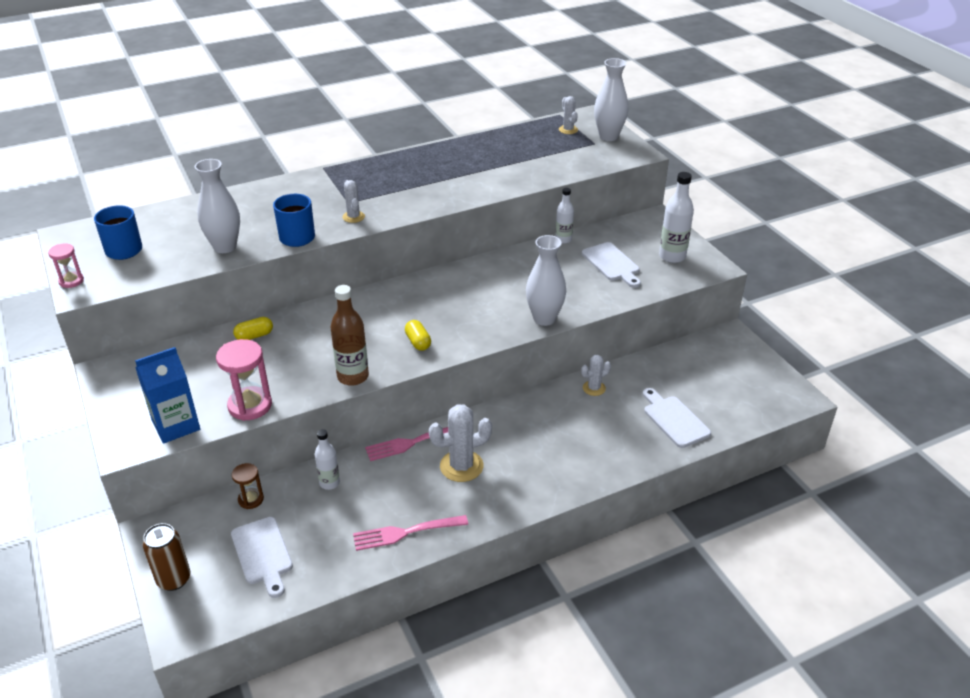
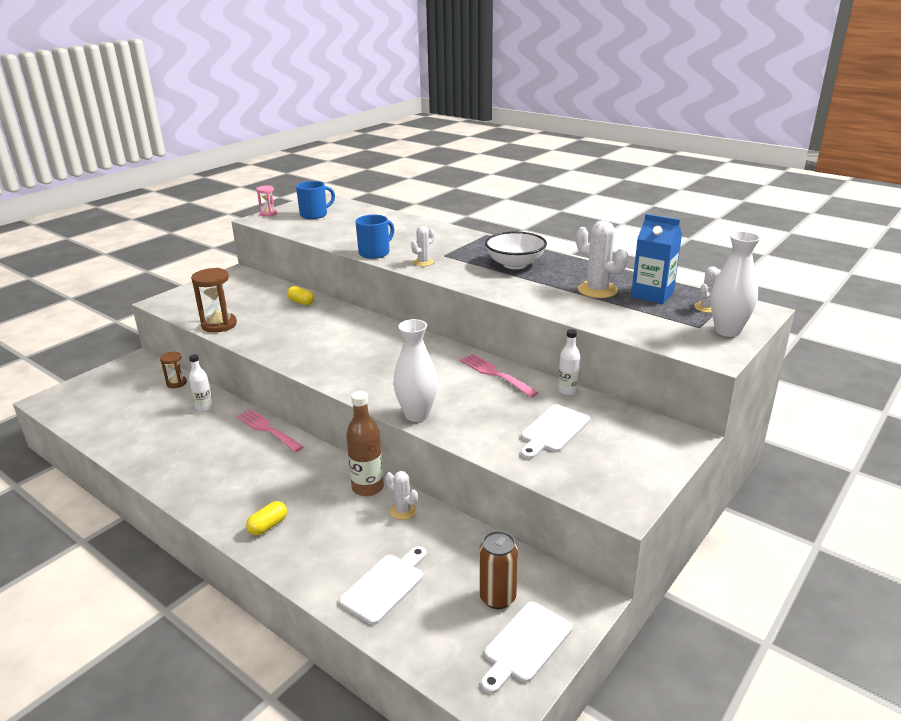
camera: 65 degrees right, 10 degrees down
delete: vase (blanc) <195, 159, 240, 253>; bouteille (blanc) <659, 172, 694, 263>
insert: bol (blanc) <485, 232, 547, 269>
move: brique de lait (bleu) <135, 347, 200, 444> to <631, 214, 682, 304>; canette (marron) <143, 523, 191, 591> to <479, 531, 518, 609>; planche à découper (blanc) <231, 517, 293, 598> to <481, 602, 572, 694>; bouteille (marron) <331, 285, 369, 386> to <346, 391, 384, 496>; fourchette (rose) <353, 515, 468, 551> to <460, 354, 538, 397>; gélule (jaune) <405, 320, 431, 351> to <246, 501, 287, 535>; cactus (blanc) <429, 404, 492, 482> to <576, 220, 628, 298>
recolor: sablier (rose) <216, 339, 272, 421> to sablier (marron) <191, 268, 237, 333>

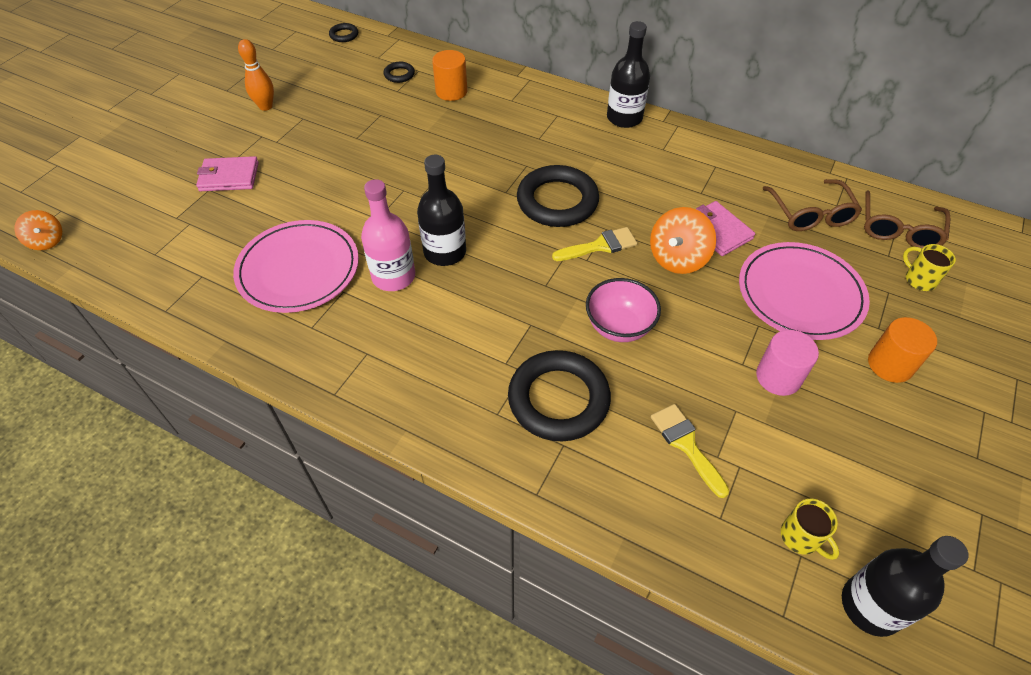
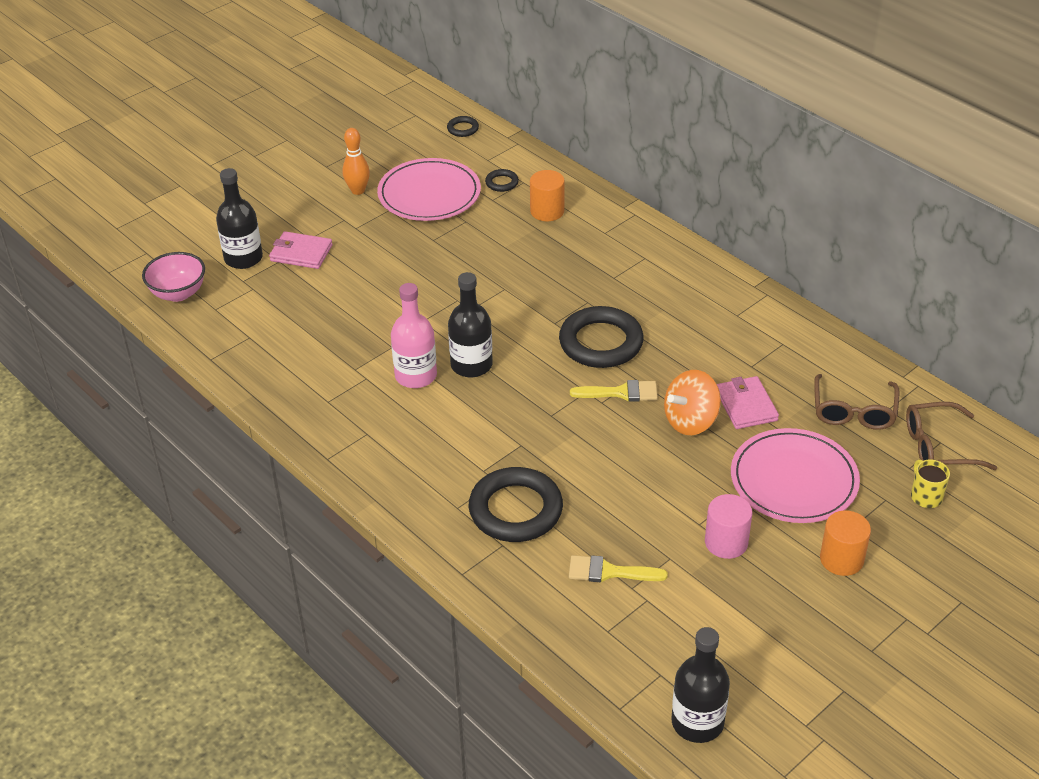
camera: 20 degrees right, 10 degrees down
delete: toupie (orange) <14, 210, 62, 250>; tasse (jaune) <781, 499, 839, 560>
move: assiette (rose) <233, 220, 359, 313> to <377, 158, 481, 221>; bol (rose) <586, 278, 661, 342> to <142, 252, 205, 302>; bouteille (noir) <607, 21, 650, 128> to <216, 168, 263, 269>
rotate: pinceau (jaune) <651, 404, 729, 498> = <569, 555, 668, 582> 75 degrees counterclockwise; lunettes (marron) <864, 190, 950, 248> = <906, 402, 997, 470> 45 degrees clockwise

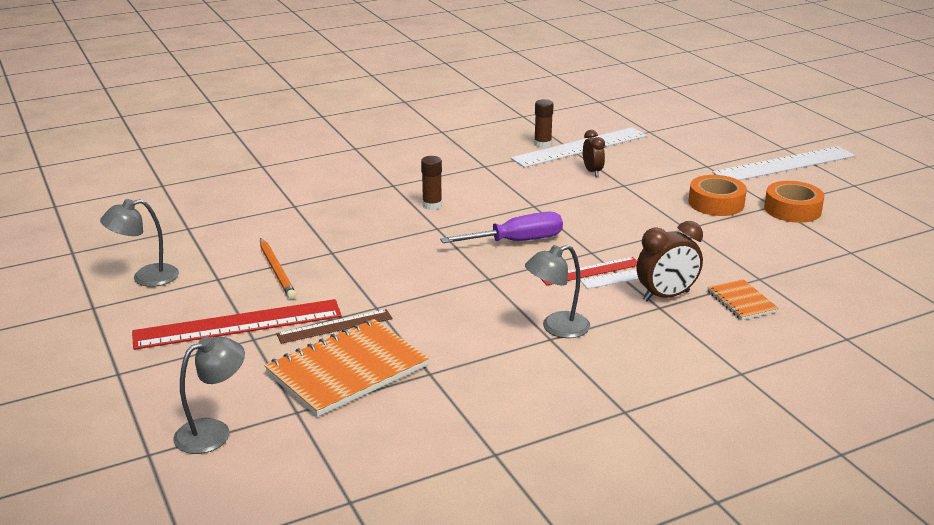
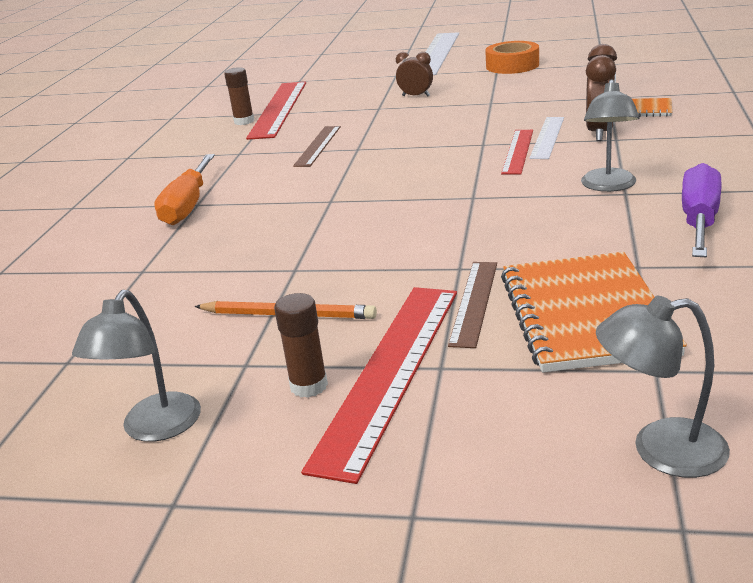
camera: 50 degrees left, 0 degrees up
delete: ruban adhésif (orange) <688, 175, 747, 216>
insert: tournevis (orange) <154, 154, 215, 225>; règle (marron) <293, 126, 341, 167>
move: bâton de colle (marron) <421, 156, 442, 210> to <274, 293, 328, 397>; tournevis (violet) <440, 212, 563, 243> to <682, 163, 721, 257>; réveil (marron) <583, 130, 605, 177> to <396, 52, 433, 96>
recolor: règle (blanc) <511, 127, 647, 168> to règle (rouge) <246, 81, 306, 140>
rotate: lampe (gris) <174, 336, 245, 454> = <596, 296, 730, 478> 90 degrees counterclockwise

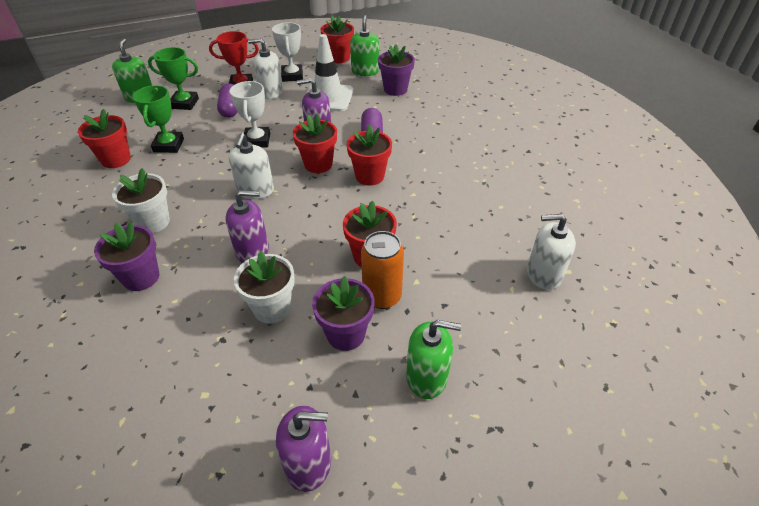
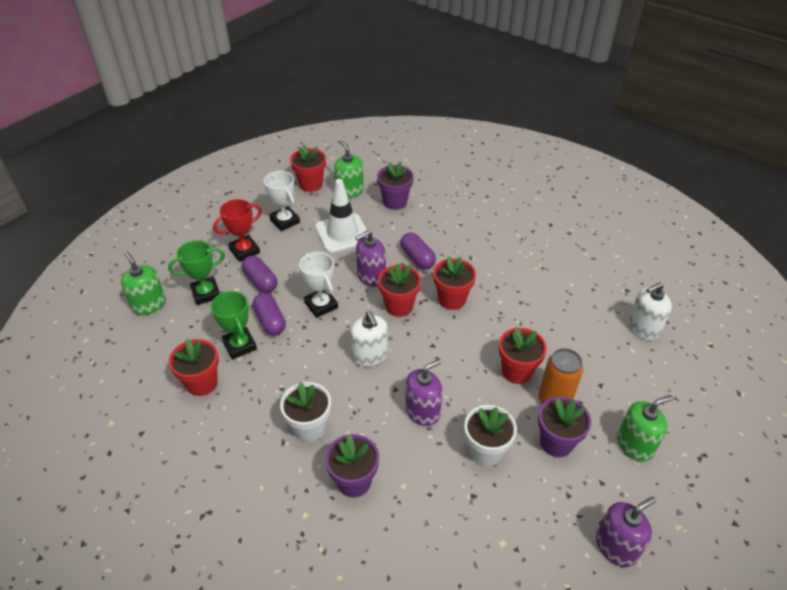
camera: 30 degrees left, 0 degrees up
delete: distributeur de savon (blanc) <248, 38, 283, 99>
insert: gélule (violet) <253, 293, 286, 336>

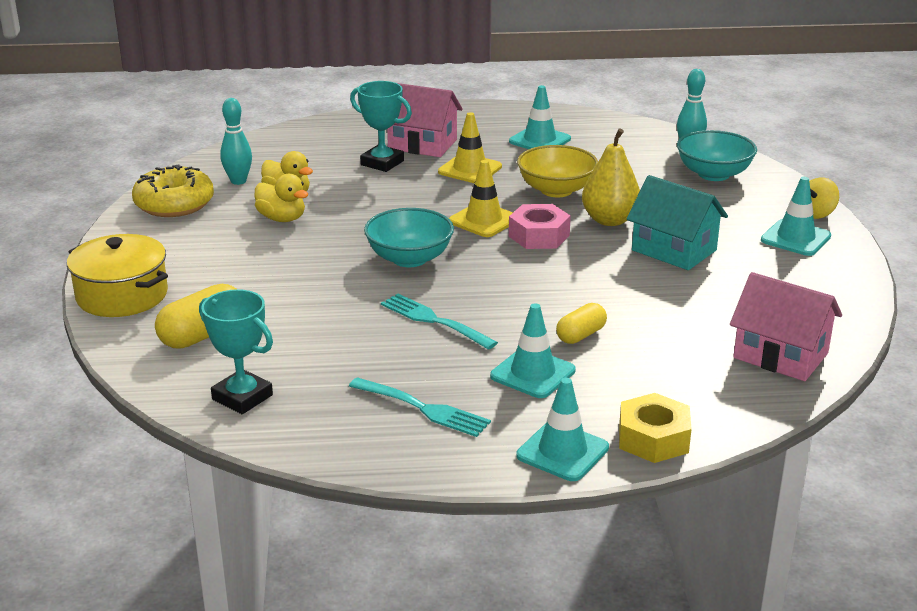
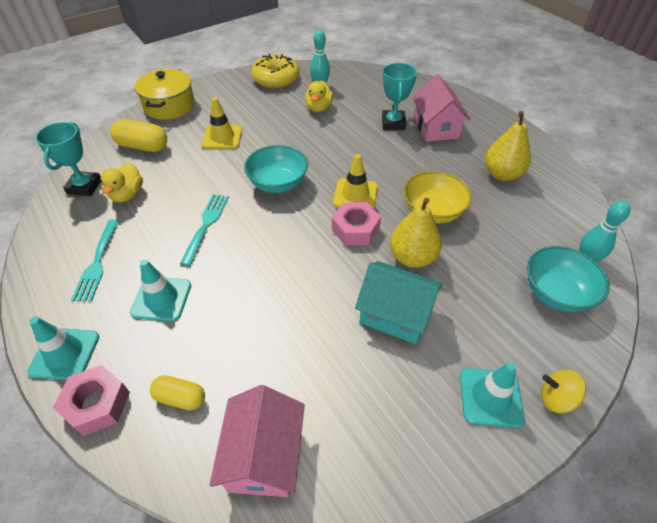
camera: 60 degrees right, 20 degrees up
move: canard (jaune) <254, 174, 308, 222> to <100, 162, 143, 202>; cône de chantier (jaune) <438, 112, 502, 183> to <202, 97, 242, 149>; gélule (jaune) <556, 303, 607, 344> to <150, 375, 205, 411>
replace: cône de chantier (turquoise) <509, 85, 571, 149> to poire (jaune) <485, 111, 531, 181>
recolor: écrou (jaune) <619, 393, 692, 463> to écrou (rose) <53, 365, 130, 436>
rotate: maison (turquoise) <627, 175, 728, 270> = <355, 261, 442, 344> 75 degrees counterclockwise

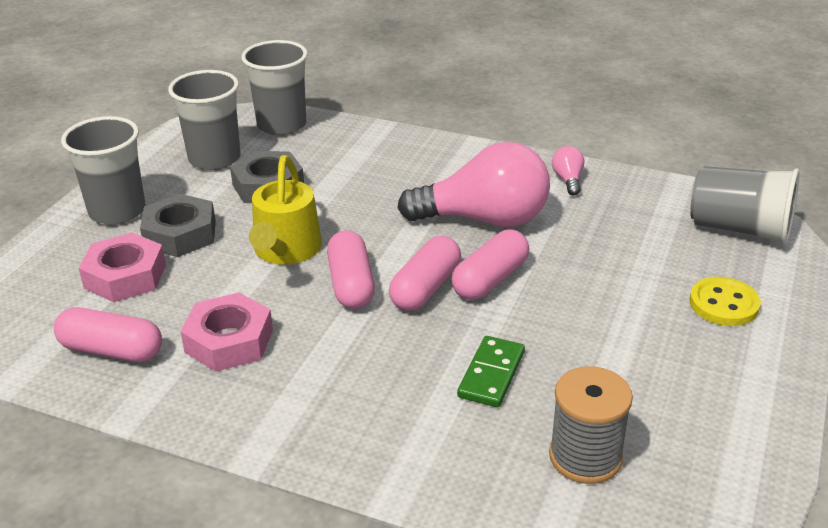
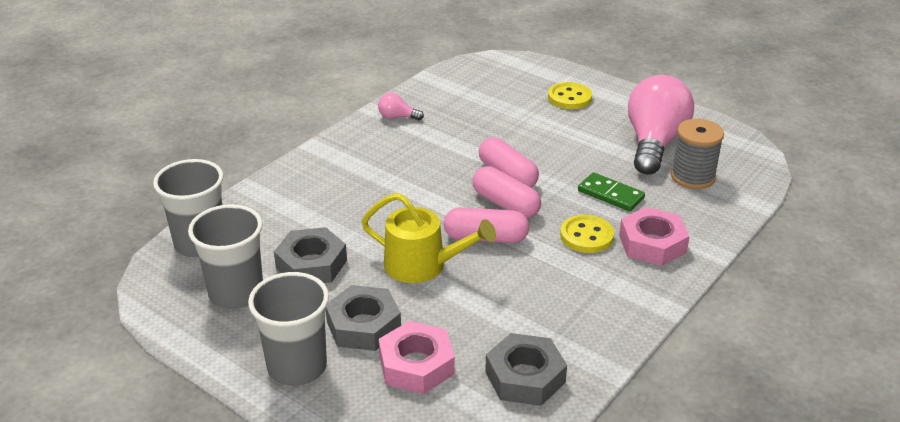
camera: 75 degrees left, 0 degrees up
delete: gobelet (gris) <690, 166, 800, 245>
insert: bouton (jaune) <560, 215, 614, 253>
move: écrou (rose) <180, 292, 273, 372> to <619, 207, 690, 266>; ampoule (rose) <397, 142, 550, 227> to <628, 75, 694, 174>
replace: gélule (rose) <54, 307, 162, 362> to écrou (gris) <485, 333, 567, 406>

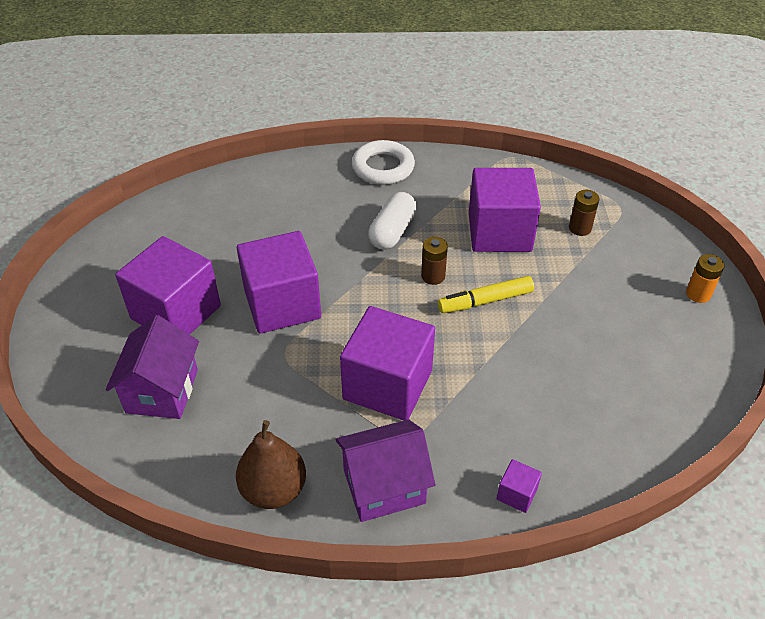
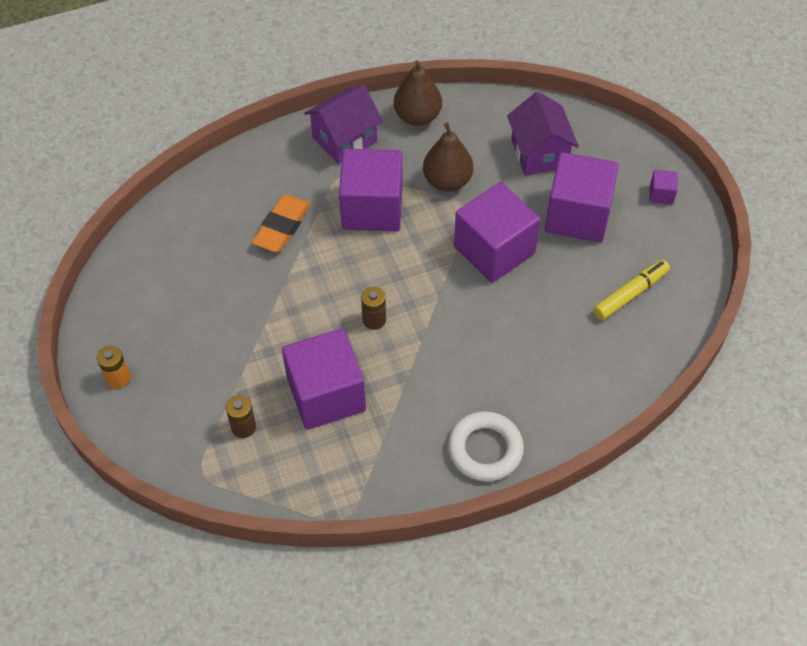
camera: 160 degrees right, 10 degrees up
delete: gélule (blanc) <368, 192, 417, 250>
insert: gomme (orange) <252, 195, 311, 252>; poire (marron) <423, 122, 473, 192>
move: feutre (jaune) <438, 276, 534, 313> to <593, 260, 670, 320>; cube (violet) <497, 459, 542, 513> to <649, 170, 678, 205>

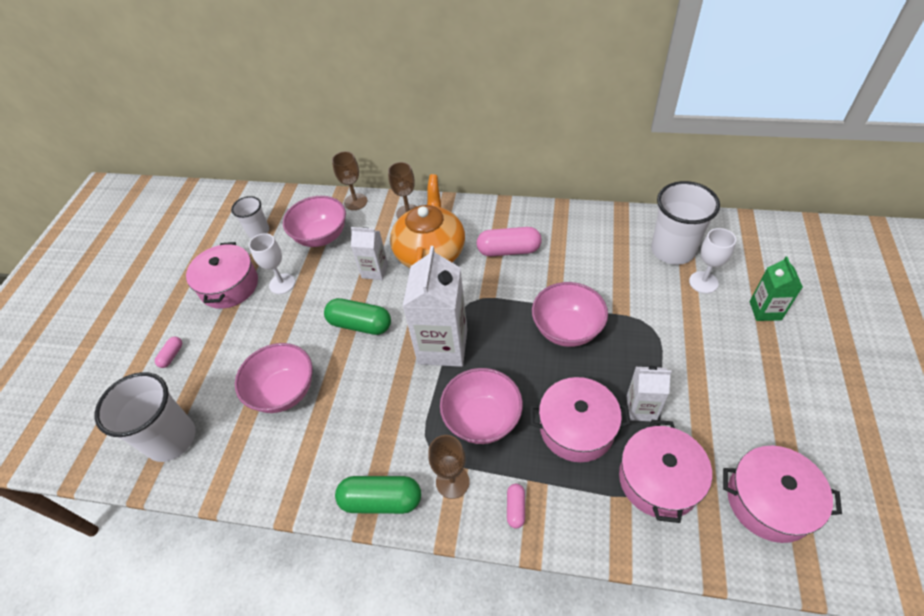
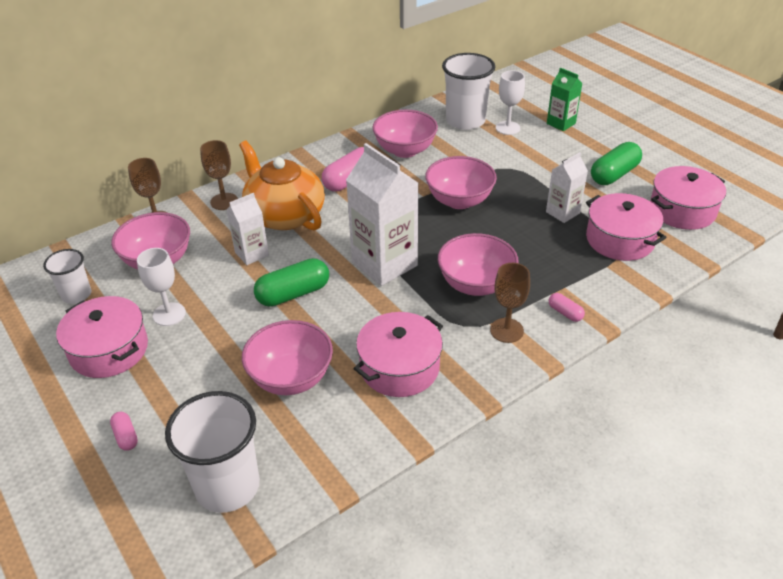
camera: 50 degrees left, 10 degrees down
insert: bol (rose) <372, 110, 438, 158>
move: gélule (vert) <335, 476, 421, 514> to <591, 142, 642, 185>; marmite (rose) <530, 377, 631, 462> to <354, 312, 443, 397>

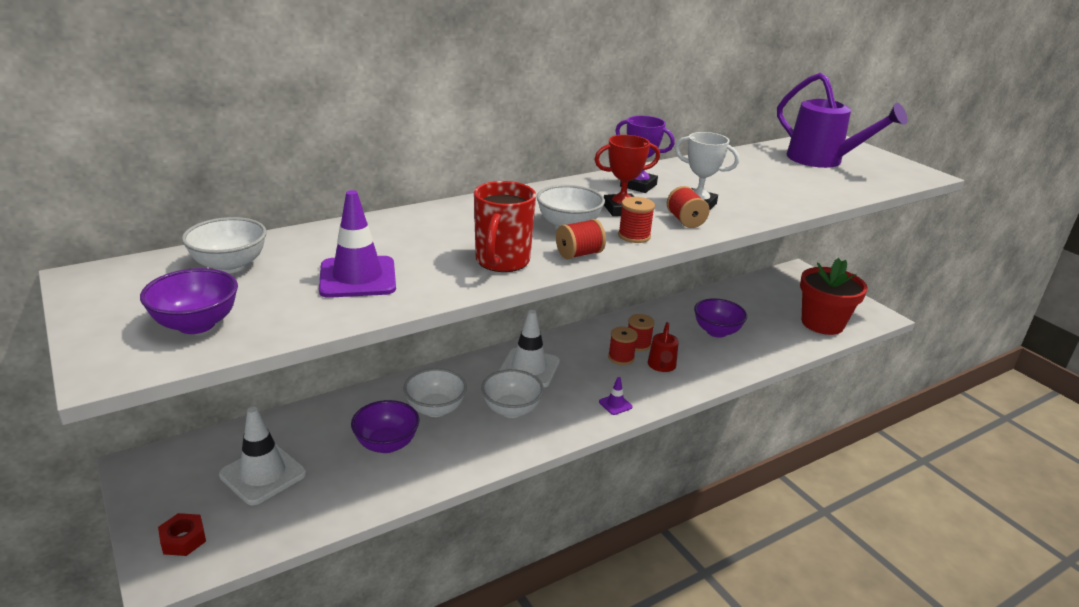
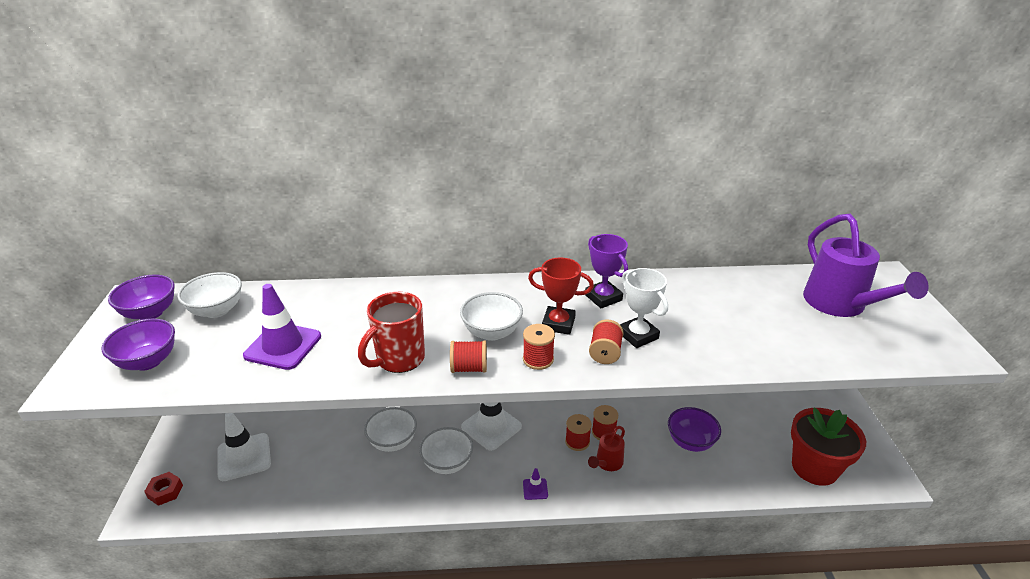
camera: 30 degrees right, 5 degrees up
move: bol (violet) <351, 400, 419, 453> to <108, 275, 175, 320>

